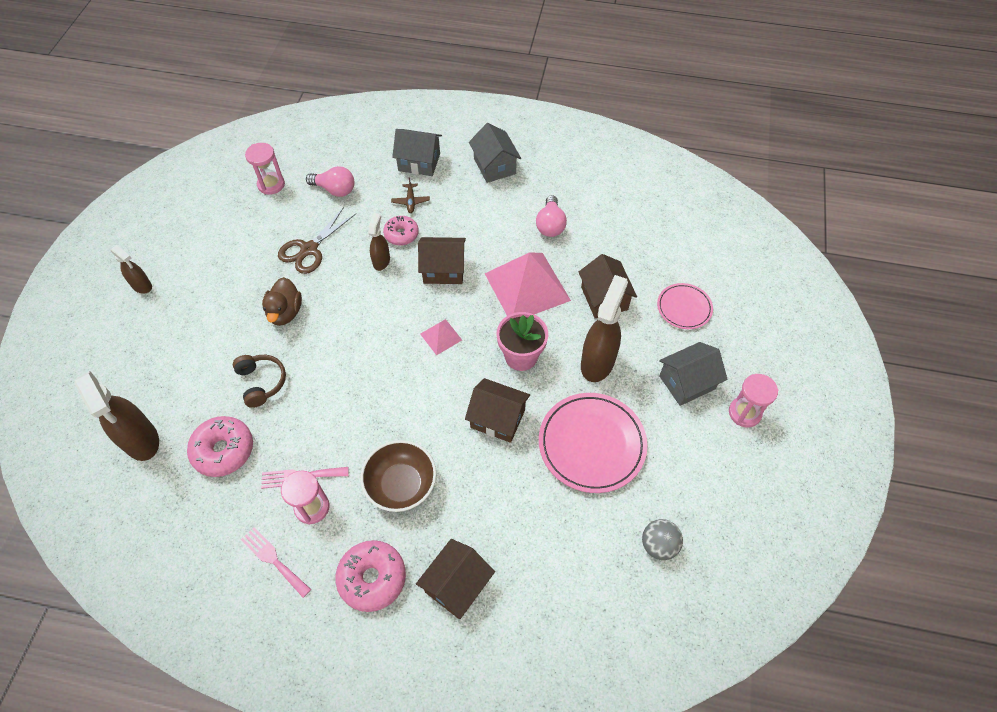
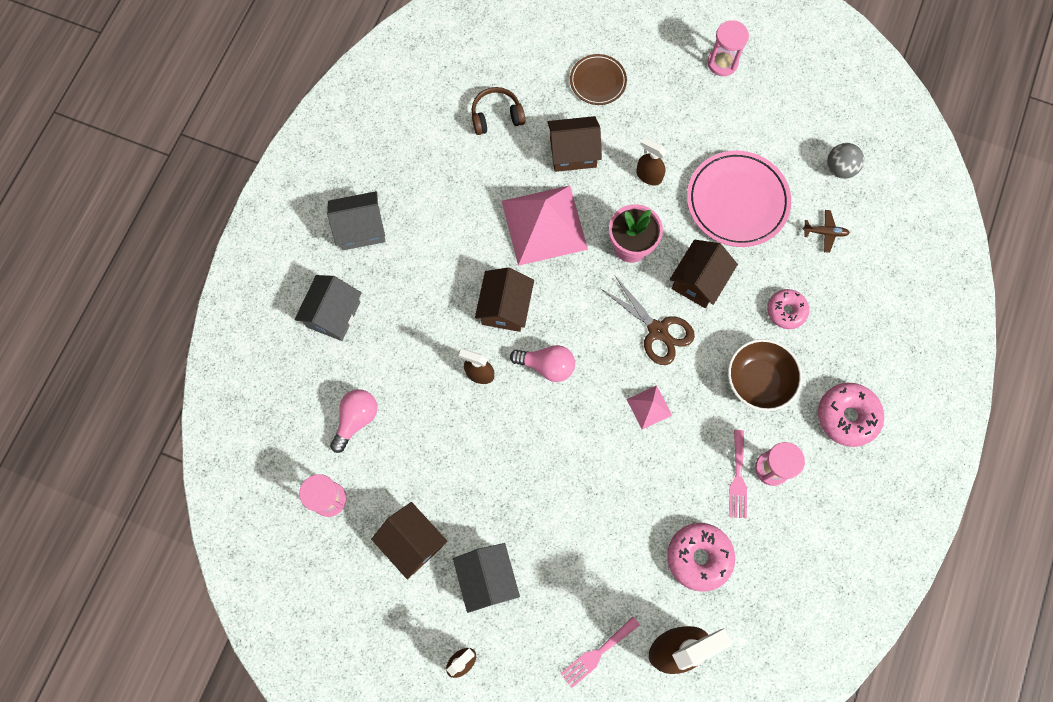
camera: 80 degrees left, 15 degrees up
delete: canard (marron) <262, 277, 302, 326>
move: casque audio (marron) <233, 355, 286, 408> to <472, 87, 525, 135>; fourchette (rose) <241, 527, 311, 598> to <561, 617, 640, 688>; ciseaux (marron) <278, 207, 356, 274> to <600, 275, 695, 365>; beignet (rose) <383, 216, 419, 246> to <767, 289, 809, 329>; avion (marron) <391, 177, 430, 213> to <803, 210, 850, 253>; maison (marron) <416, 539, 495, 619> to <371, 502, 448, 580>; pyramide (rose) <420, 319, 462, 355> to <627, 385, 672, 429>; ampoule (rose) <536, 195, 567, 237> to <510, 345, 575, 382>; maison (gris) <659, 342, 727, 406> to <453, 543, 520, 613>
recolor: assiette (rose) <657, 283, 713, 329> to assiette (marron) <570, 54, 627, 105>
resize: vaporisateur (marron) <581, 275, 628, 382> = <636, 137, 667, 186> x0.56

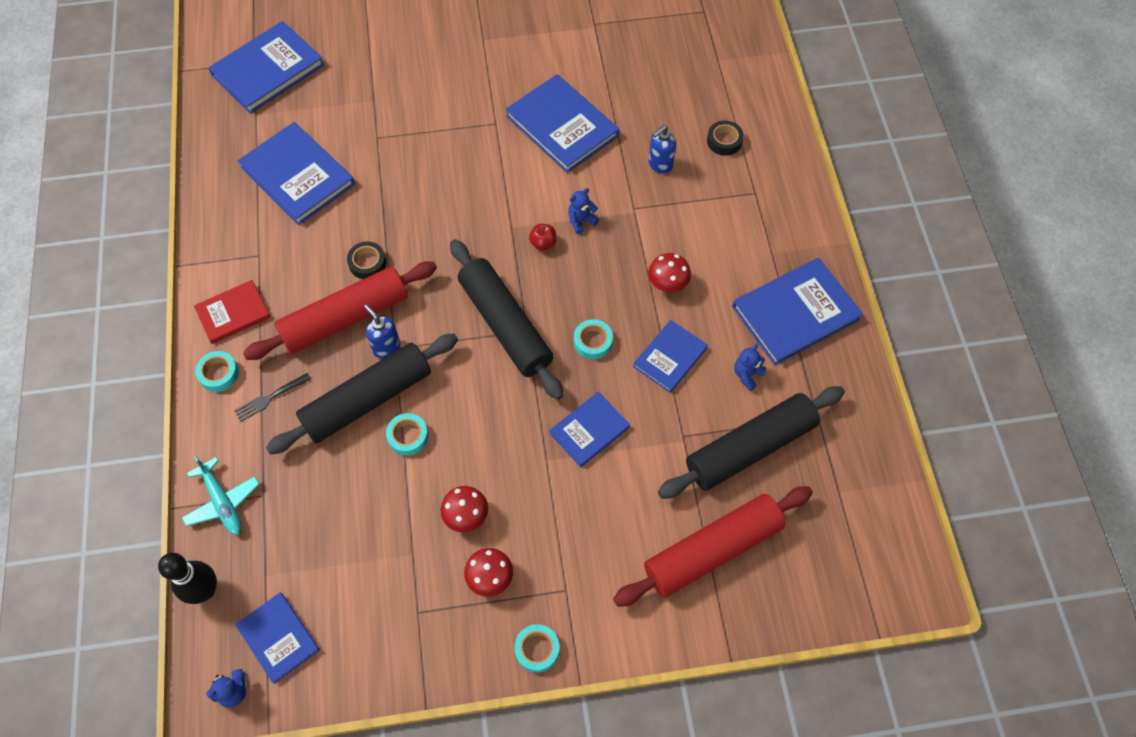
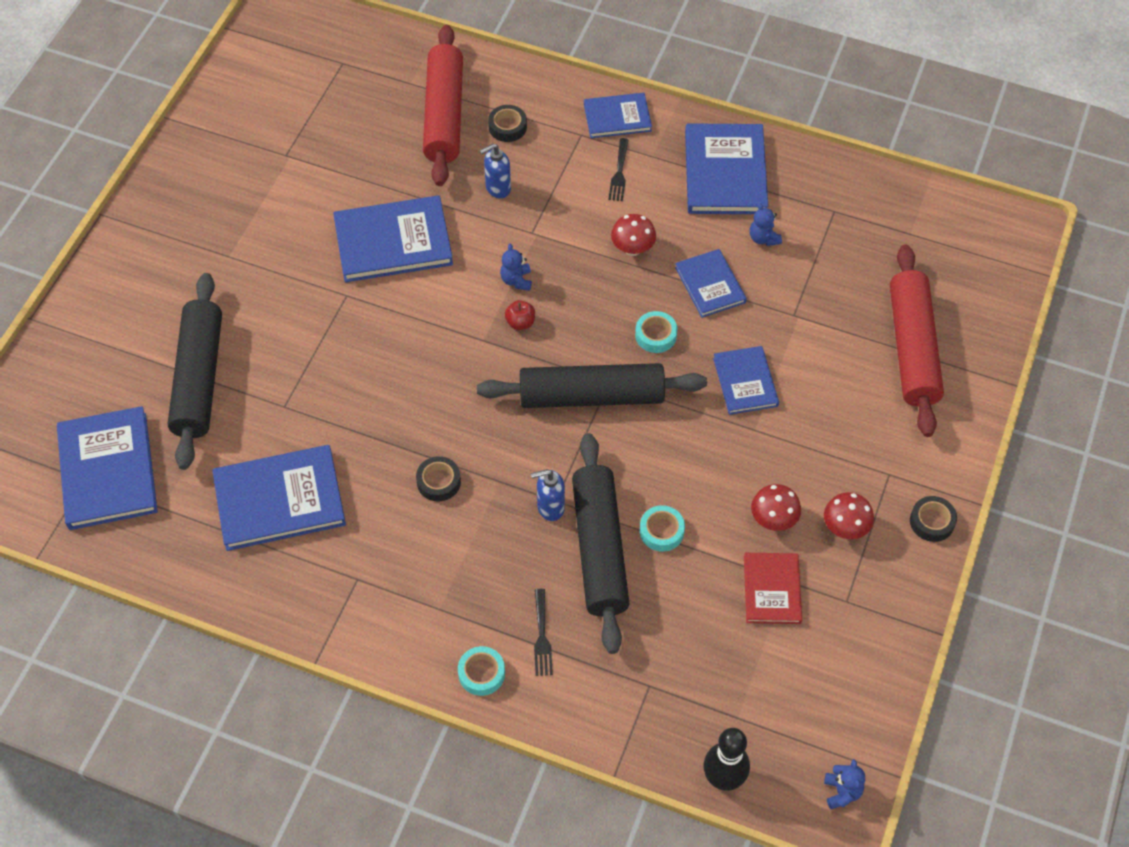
camera: 60 degrees left, 5 degrees down
delete: avion (turquoise) <182, 456, 259, 535>
insert: fourchette (noir) <608, 138, 628, 201>
move: livre (rouge) <194, 280, 270, 344> to <744, 553, 802, 624>; livre (bleu) <235, 592, 320, 684> to <584, 93, 652, 138>; rouleau à pâtisserie (rouge) <243, 261, 437, 360> to <423, 25, 463, 186>; rouleau à pâtisserie (noir) <658, 386, 845, 499> to <168, 273, 222, 470>
recolor: ruban adhésif (turquoise) <514, 624, 560, 673> to ruban adhésif (noir) <910, 496, 957, 542>
rotate: distributeur de savon (bleu) <649, 125, 676, 174> = <480, 144, 511, 198> 75 degrees clockwise

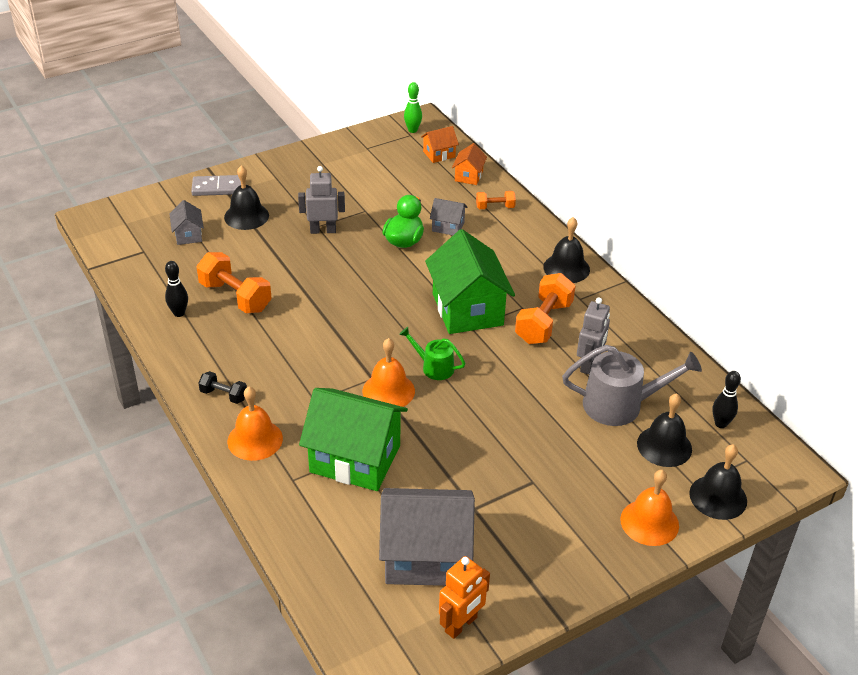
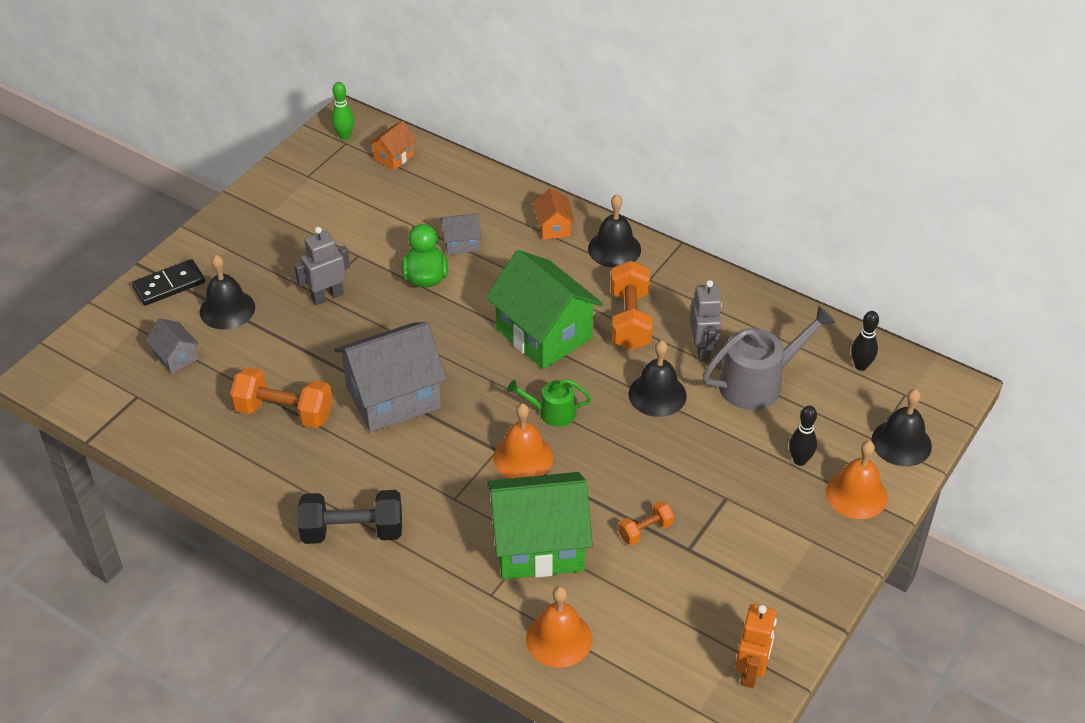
camera: 25 degrees left, 5 degrees up
move: quille (noir) <165, 261, 188, 317> to <789, 406, 817, 466>; cloche (orange) <227, 387, 283, 461> to <526, 586, 592, 668>; maison (gris) <379, 488, 475, 586> to <334, 322, 447, 432>; maison (orange) <452, 143, 487, 185> to <533, 188, 575, 240>; haltère (orange) <476, 191, 516, 209> to <618, 501, 674, 545>; cloche (noir) <637, 393, 692, 467> to <628, 340, 686, 417>
recolor: domino (gris) <191, 175, 241, 196> to domino (noir) <132, 259, 205, 306>
resize: haltère (noir) <198, 371, 247, 404> = <298, 490, 402, 544> x1.86

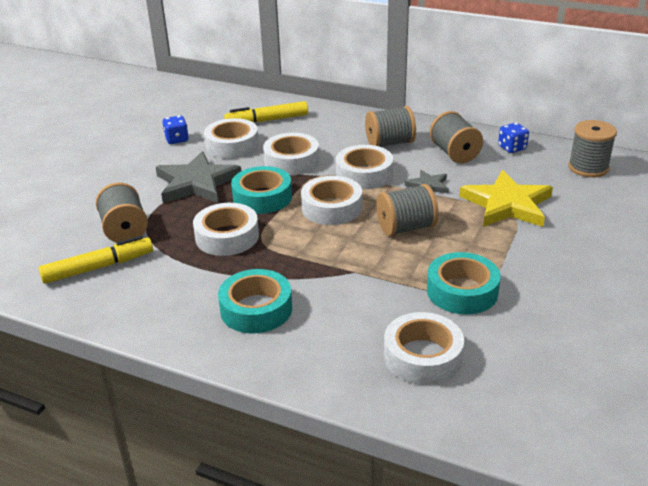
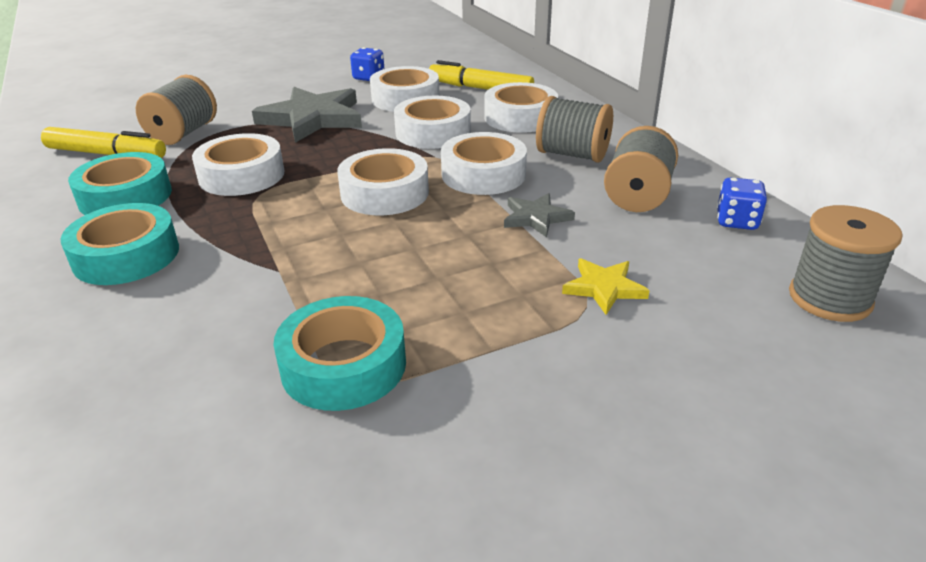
camera: 40 degrees right, 0 degrees up
delete: bobine (gris) <376, 184, 438, 236>
move: ruban adhésif (turquoise) <231, 166, 292, 214> to <68, 152, 172, 215>; ruban adhésif (blanc) <384, 312, 464, 385> to <484, 82, 558, 133>
resize: étoile (jaune) <459, 170, 553, 227> = <562, 258, 650, 315> x0.50

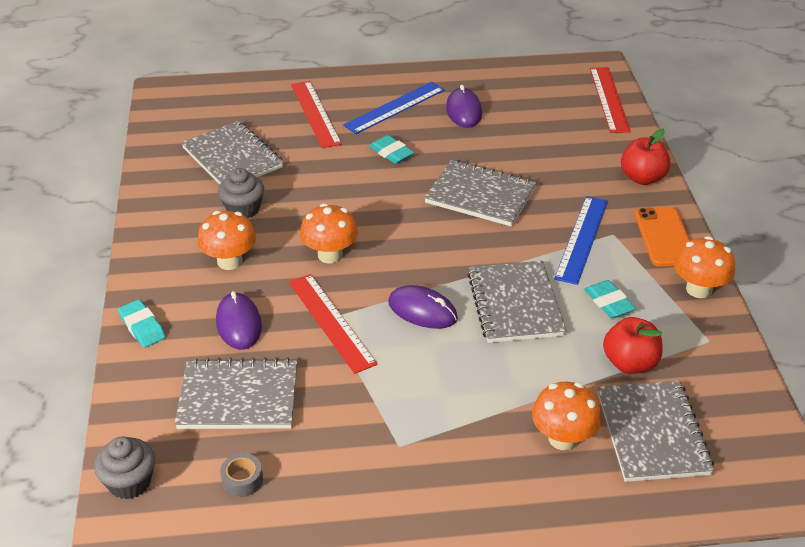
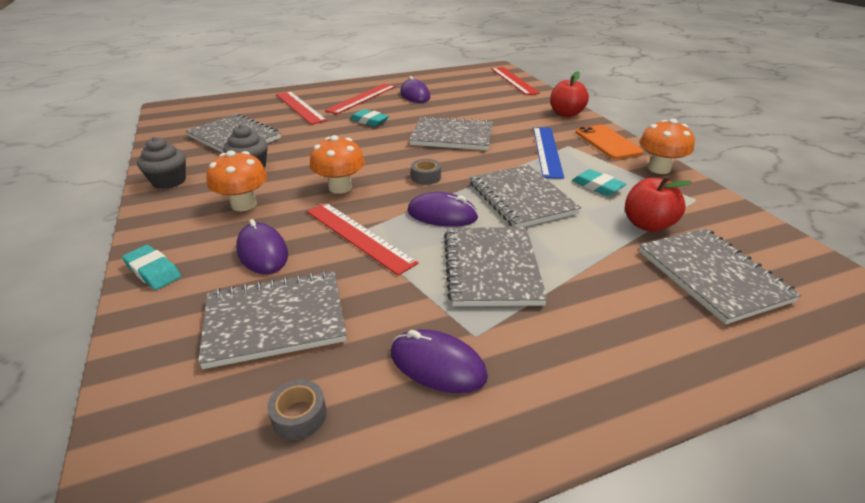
camera: 15 degrees left, 5 degrees down
delete: champignon (orange) <532, 382, 601, 450>
insert: souris (violet) <391, 329, 488, 393>; ruban adhésif (gris) <411, 159, 441, 185>; carnet (gris) <444, 227, 548, 306>
move: muffin (gris) <94, 436, 155, 499> to <137, 137, 186, 189>
recolor: règle (bleu) <343, 82, 445, 134> to règle (rouge) <325, 84, 396, 114>

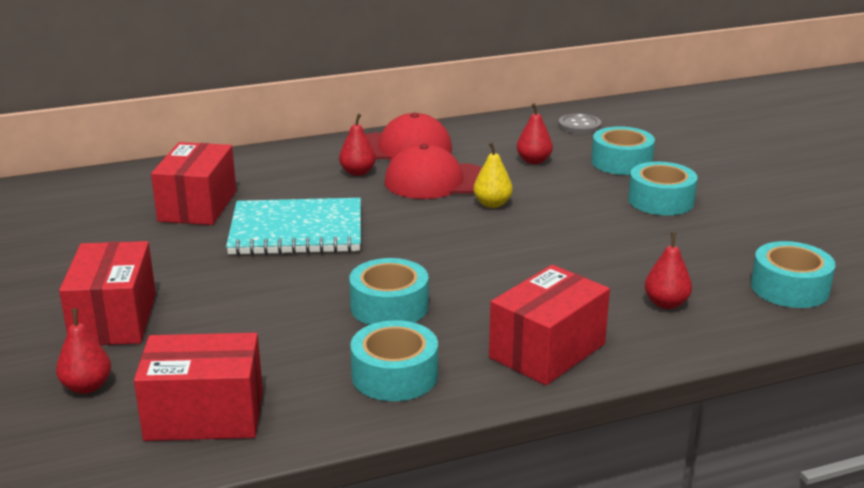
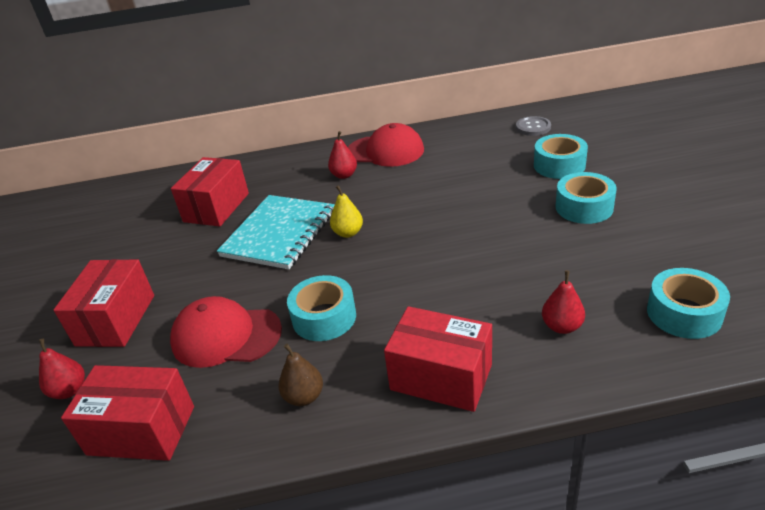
camera: 15 degrees right, 10 degrees up
delete: poire (rouge) <517, 103, 553, 164>
move: casquette (rouge) <384, 144, 482, 199> to <170, 296, 282, 368>; poire (jaune) <473, 142, 513, 208> to <330, 185, 363, 238>
replace: ruban adhésif (turquoise) <350, 320, 438, 401> to poire (marron) <278, 344, 323, 406>
rotate: carnet (turquoise) <226, 198, 361, 255> = <217, 195, 335, 269> 75 degrees counterclockwise; boîte (rouge) <489, 265, 610, 385> = <384, 306, 492, 412> 60 degrees clockwise

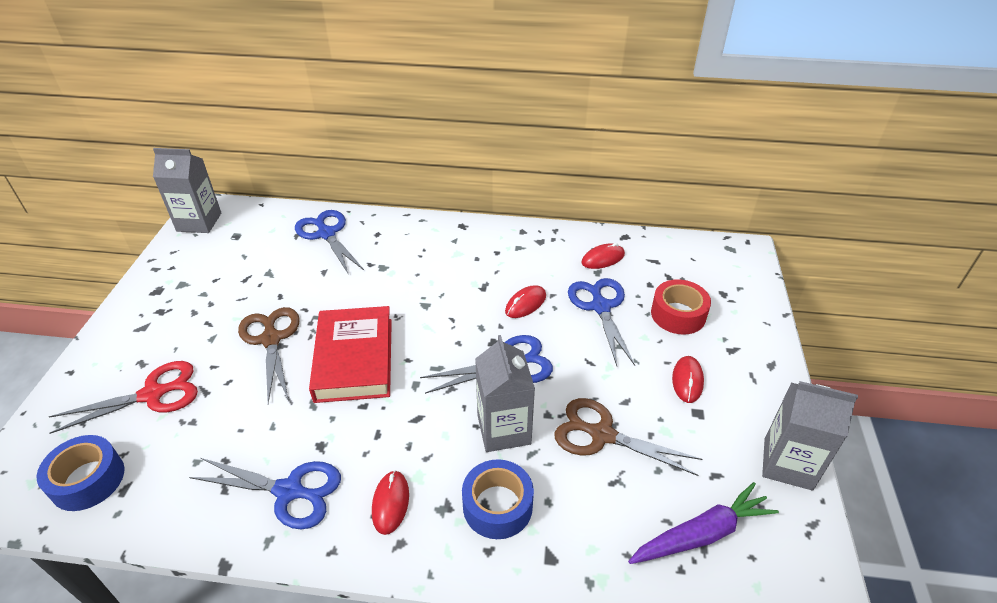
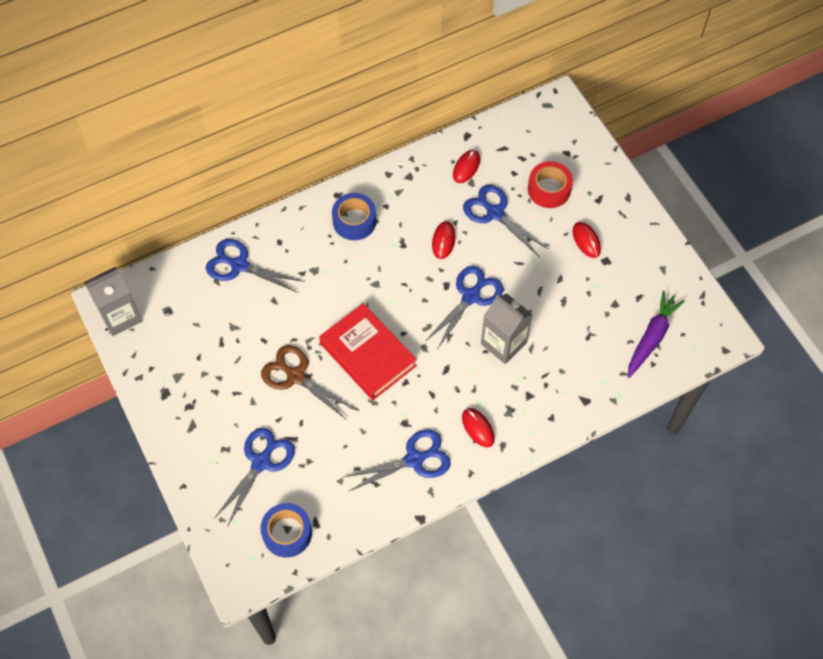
camera: 35 degrees left, 20 degrees up
delete: ciseaux (marron) <555, 398, 702, 476>; brique de lait (gris) <762, 381, 858, 491>
move: ruban adhésif (bleu) <462, 459, 534, 539> to <332, 193, 376, 240>
recolor: ciseaux (rouge) <49, 361, 198, 434> to ciseaux (bleu) <214, 428, 295, 527>

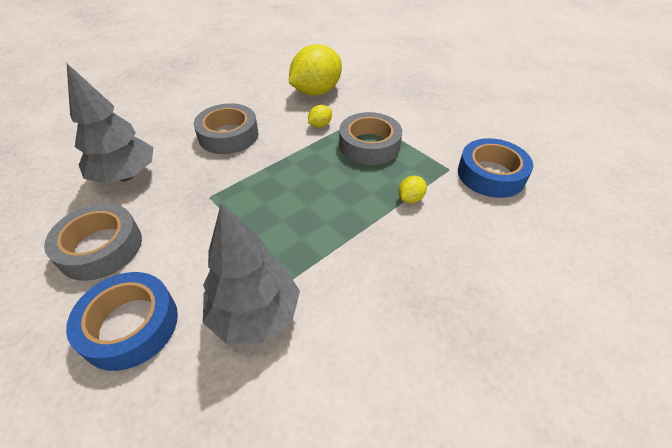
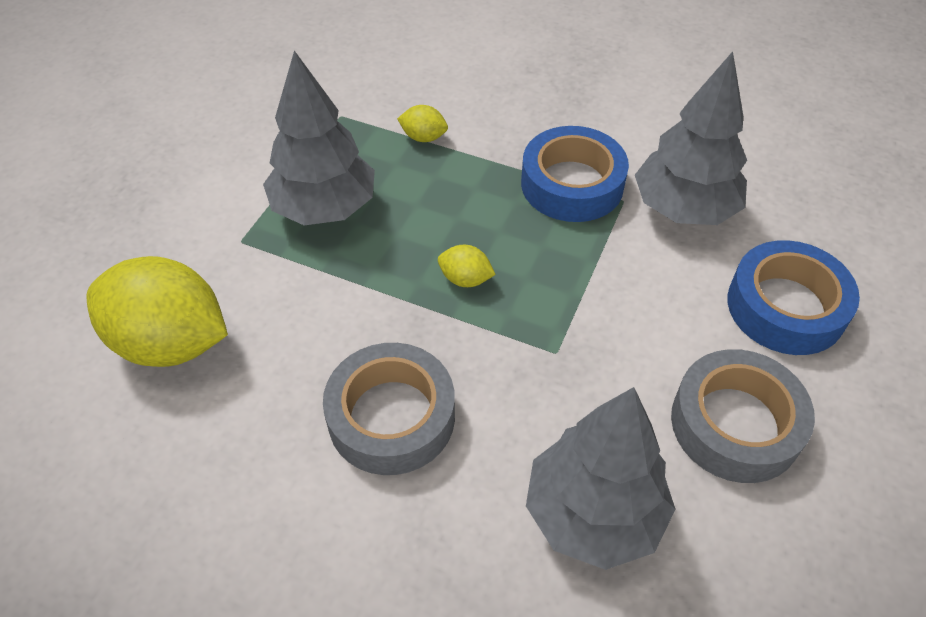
camera: 115 degrees left, 5 degrees up
move: citron (jaune) <308, 105, 332, 128> to <438, 245, 496, 287>; ruban adhésif (bleu) <458, 138, 533, 198> to <521, 126, 629, 222>
replace: ruban adhésif (gris) <339, 112, 402, 165> to arbre (gris) <263, 51, 375, 225>

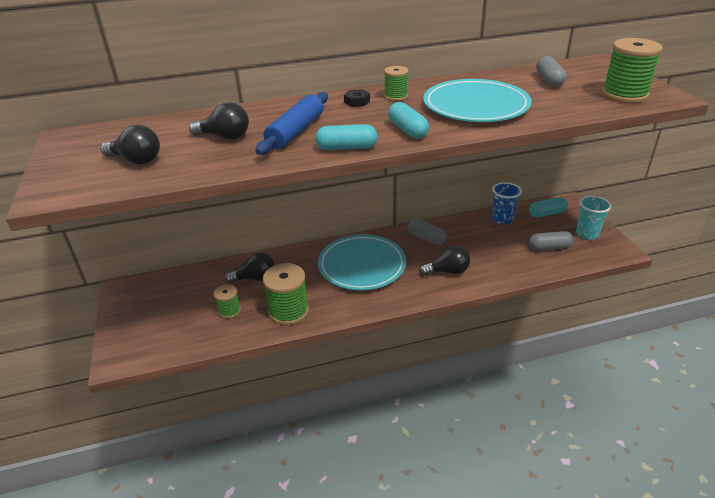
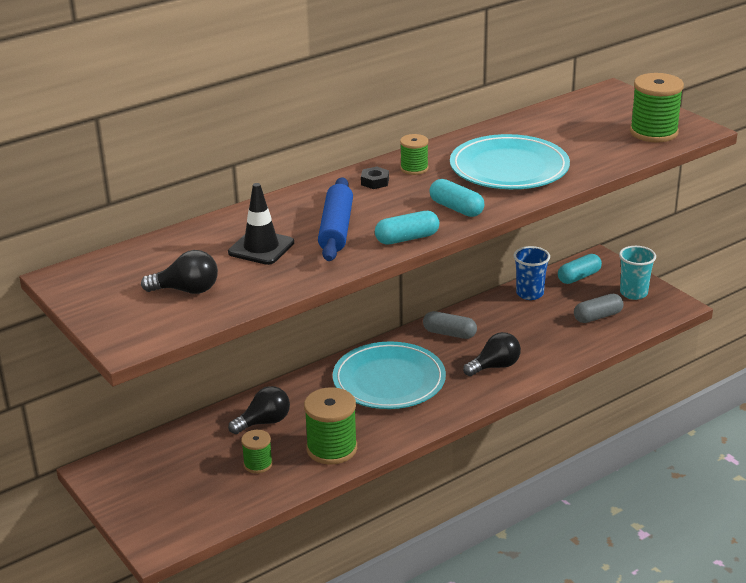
camera: 20 degrees left, 5 degrees down
delete: gélule (gris) <536, 56, 567, 87>
replace: ampoule (noir) <189, 102, 249, 140> to cône de chantier (noir) <228, 183, 294, 265>

